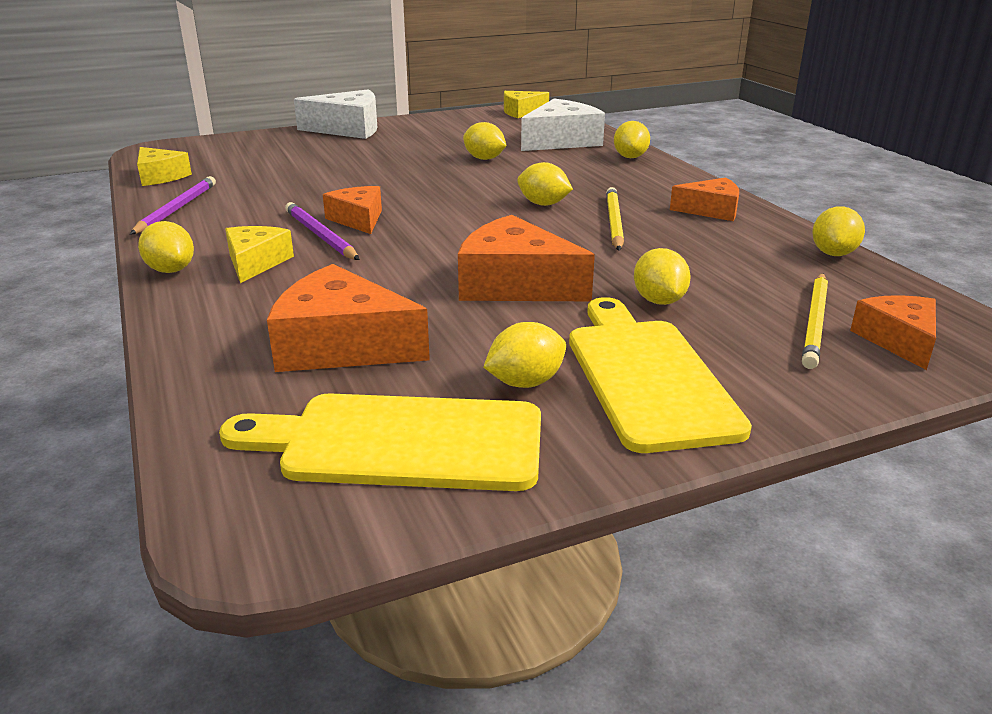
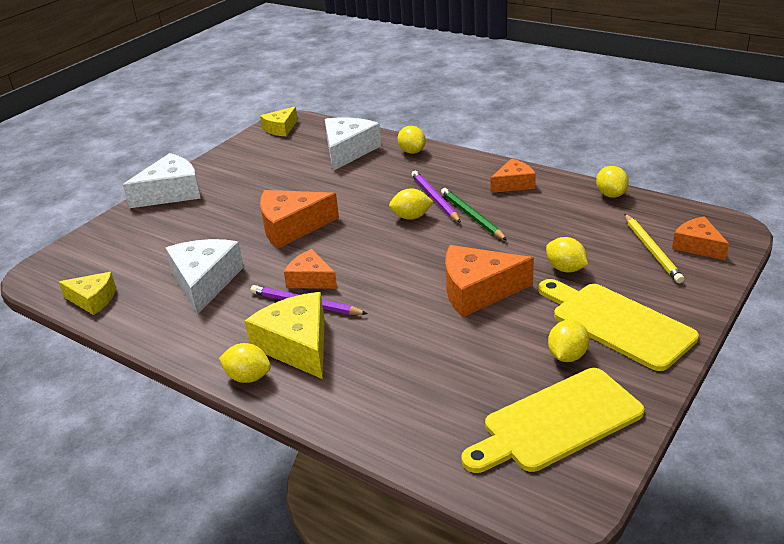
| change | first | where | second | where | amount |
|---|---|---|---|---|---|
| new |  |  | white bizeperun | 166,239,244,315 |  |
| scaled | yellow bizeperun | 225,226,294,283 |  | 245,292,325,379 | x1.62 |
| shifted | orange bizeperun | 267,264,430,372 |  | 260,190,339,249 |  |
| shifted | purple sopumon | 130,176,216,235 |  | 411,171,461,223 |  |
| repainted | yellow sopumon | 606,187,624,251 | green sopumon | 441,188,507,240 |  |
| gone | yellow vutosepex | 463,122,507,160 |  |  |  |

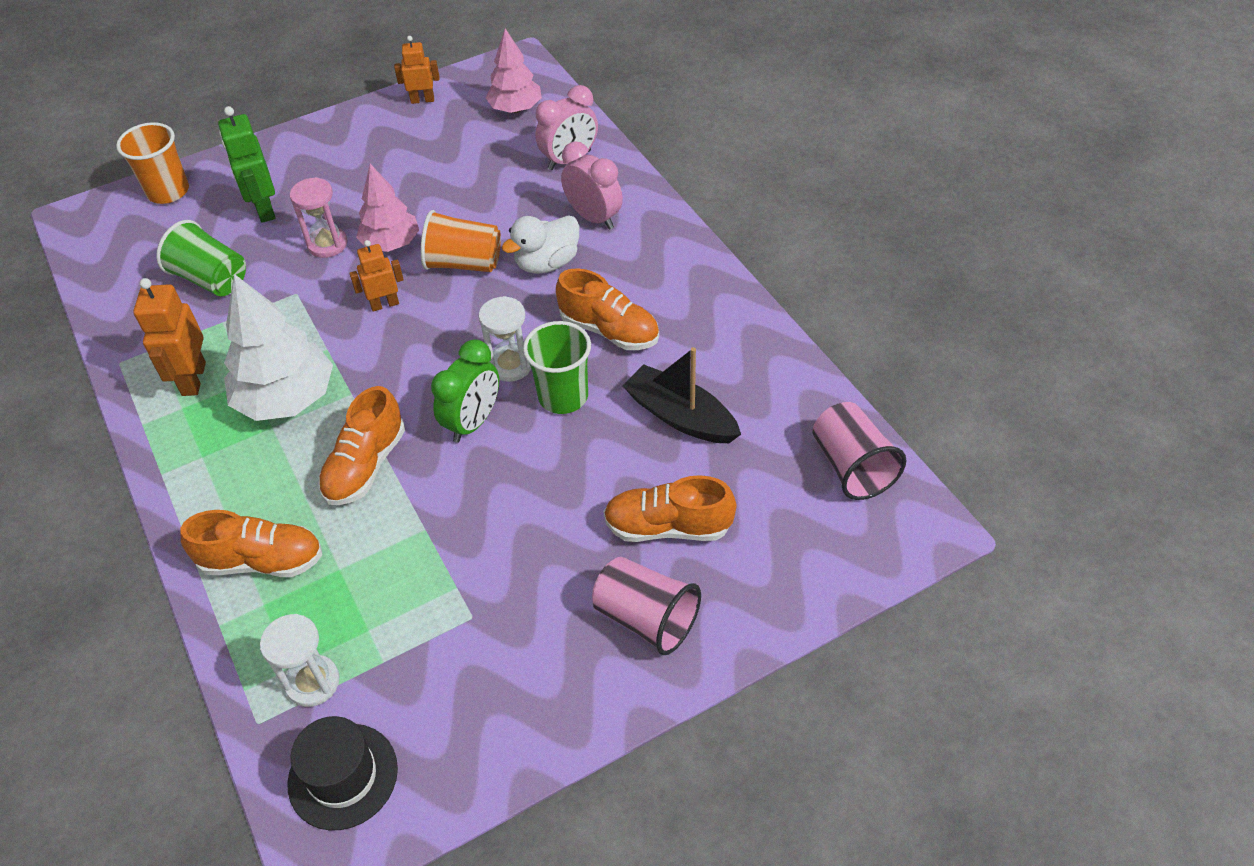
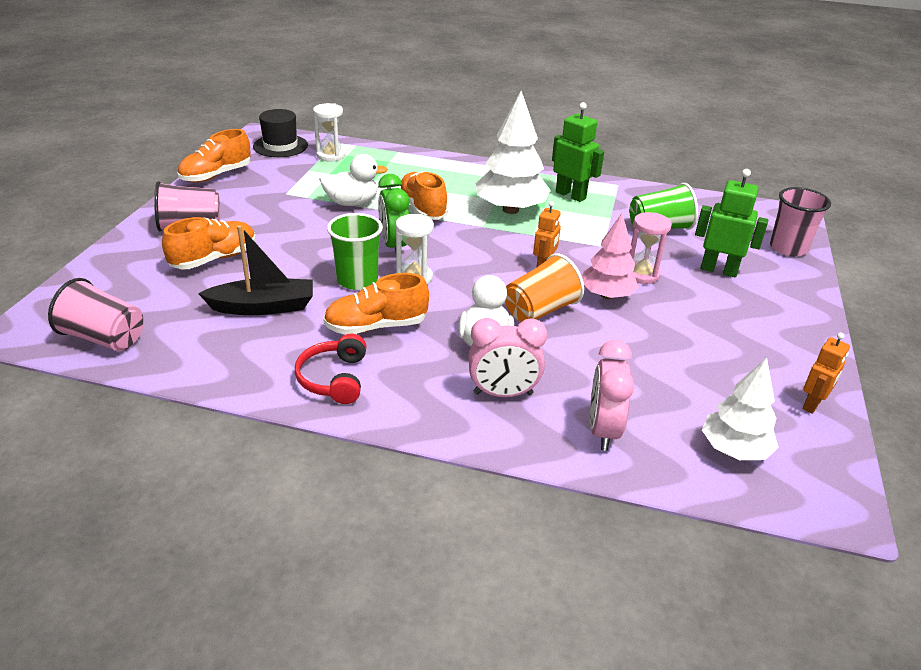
| change | first | where | second | where | amount |
|---|---|---|---|---|---|
| shifted | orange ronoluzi | 181,510,322,577 |  | 177,129,251,183 |  |
| new |  |  | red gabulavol | 295,334,366,404 |  |
| new |  |  | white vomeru | 319,154,388,206 |  |
| repainted | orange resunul | 133,278,206,396 | green resunul | 552,102,604,202 |  |
| repainted | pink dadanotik | 486,29,542,113 | white dadanotik | 702,358,779,460 |  |
| repainted | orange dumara | 116,122,189,204 | pink dumara | 770,187,831,257 |  |

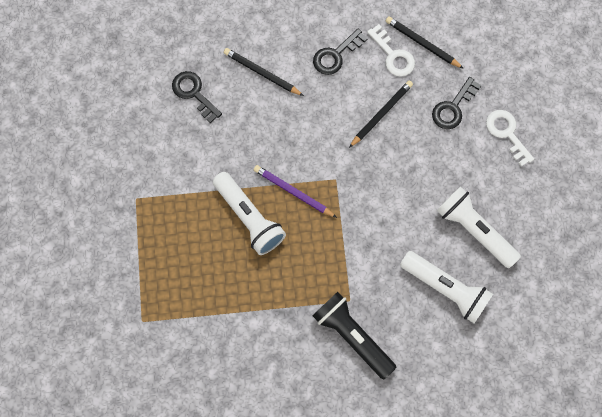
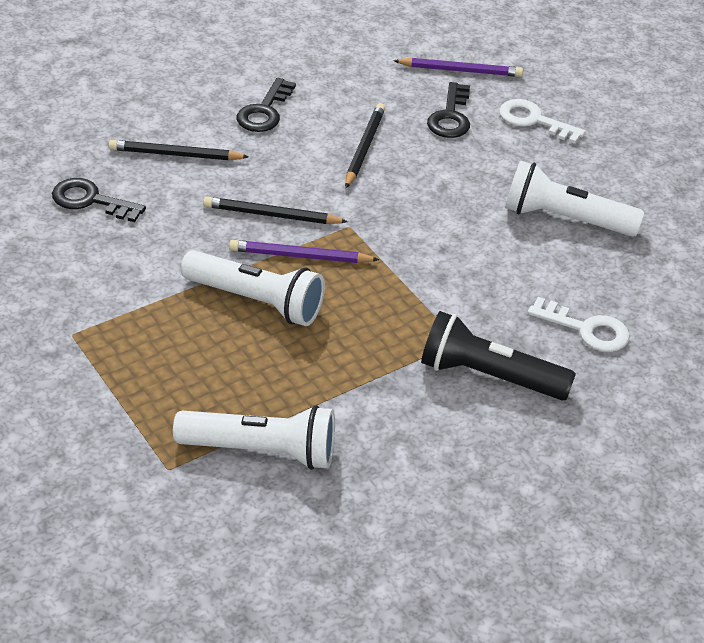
| change | first | where | second | where | amount |
|---|---|---|---|---|---|
| shifted | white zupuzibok | 400,251,493,323 |  | 173,405,335,470 |  |
| shifted | black sopumon | 386,16,464,69 |  | 203,196,348,224 |  |
| new |  |  | purple sopumon | 393,58,523,77 |  |
| shifted | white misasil | 367,24,415,77 |  | 528,297,630,352 |  |

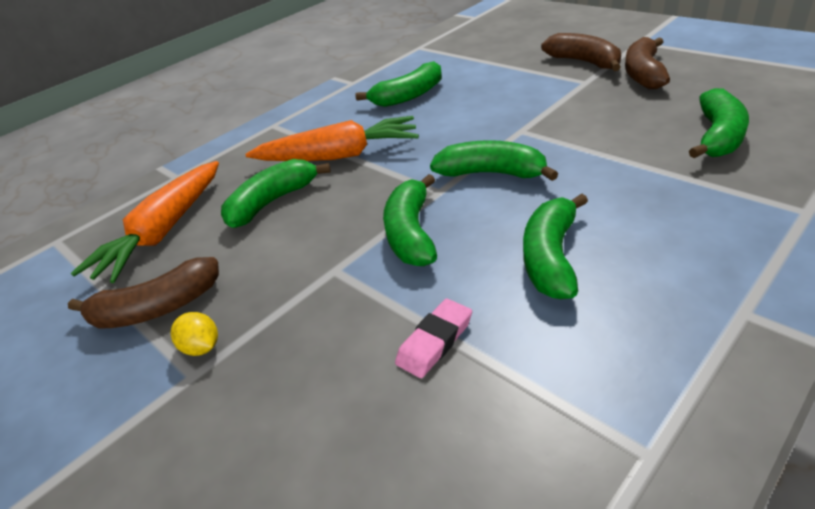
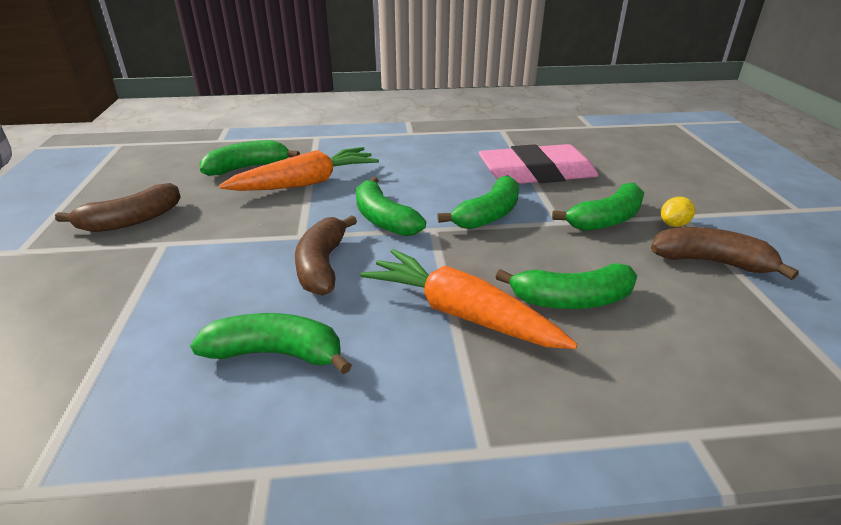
| change | first | where | second | where | amount |
|---|---|---|---|---|---|
| shifted | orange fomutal | 71,161,219,283 |  | 219,147,379,191 |  |
| shifted | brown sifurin | 541,33,621,71 |  | 295,215,357,296 |  |
| scaled | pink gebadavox | 395,299,472,378 |  | 478,144,599,184 | x2.25 |
| shifted | green sifurin | 523,194,588,299 |  | 552,183,645,231 |  |
| rotated | yellow vutosepex | 171,312,218,356 |  | 661,197,695,227 | 60 degrees clockwise |

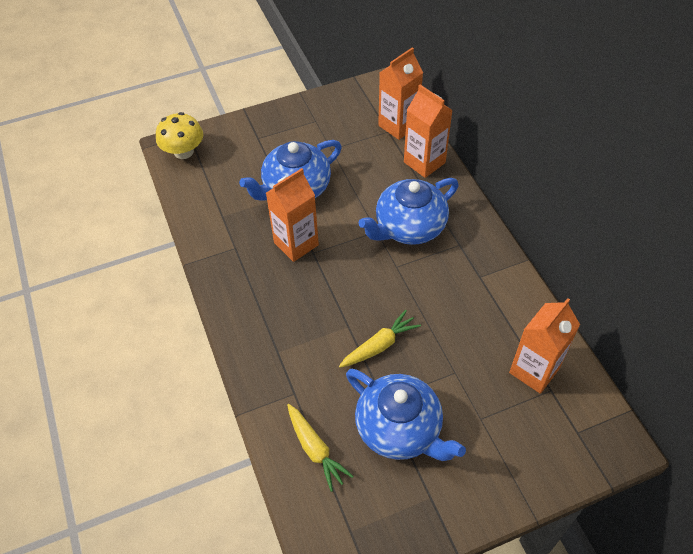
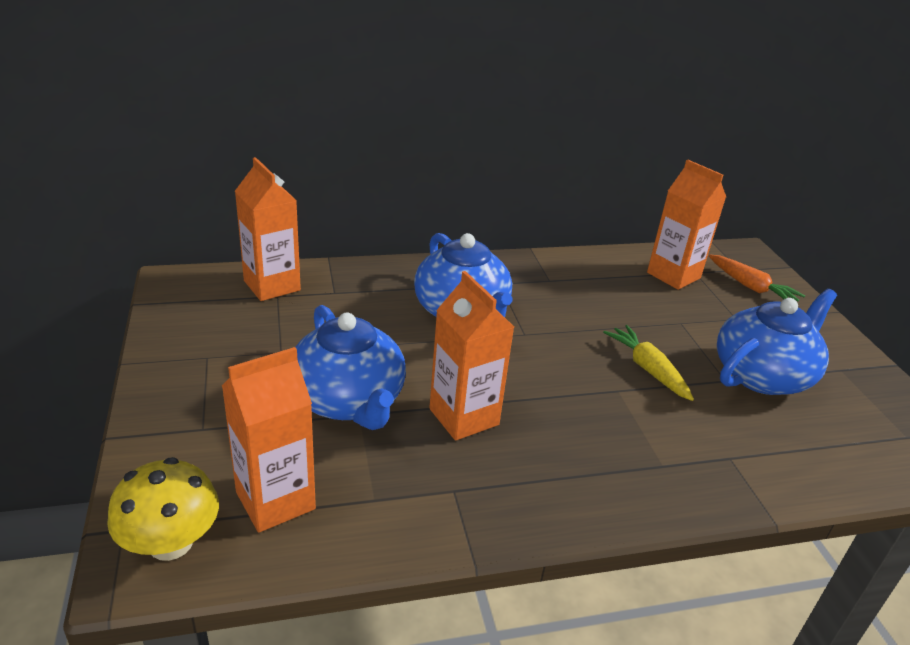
| change | first | where | second | where | amount |
|---|---|---|---|---|---|
| shifted | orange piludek | 404,85,453,178 |  | 222,347,316,533 |  |
| new |  |  | orange fomutal | 709,255,805,301 |  |
| gone | yellow fomutal | 287,404,354,492 |  |  |  |

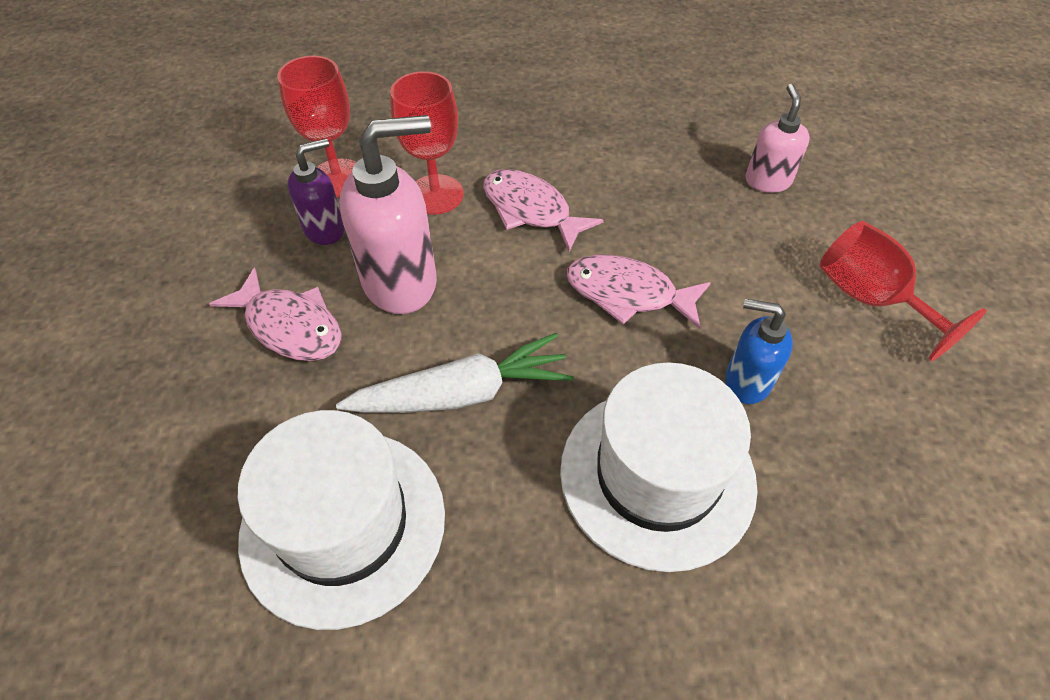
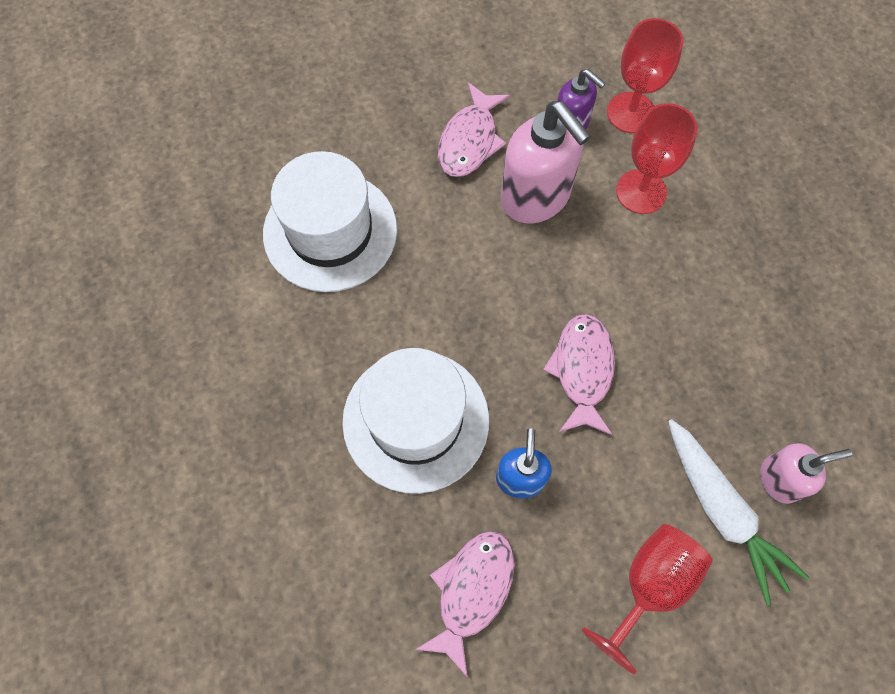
| change | first | where | second | where | amount |
|---|---|---|---|---|---|
| shifted | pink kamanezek | 483,169,604,252 |  | 415,531,515,676 |  |
| shifted | white fomutal | 336,333,574,413 |  | 668,419,809,605 |  |

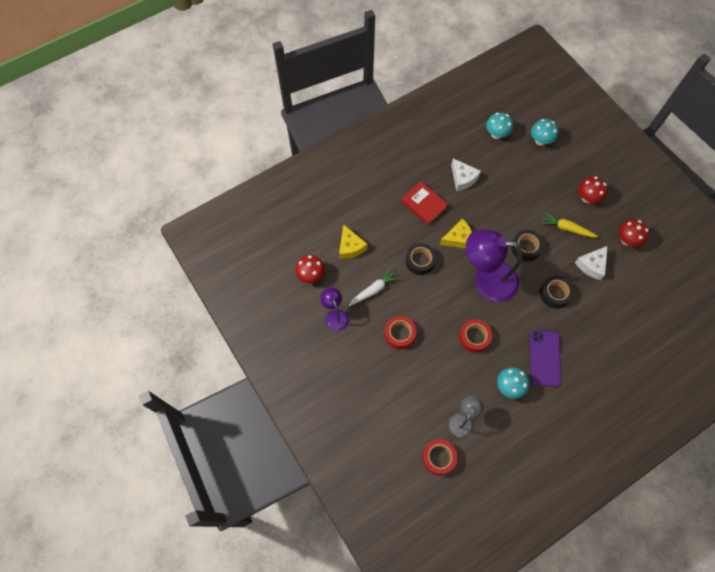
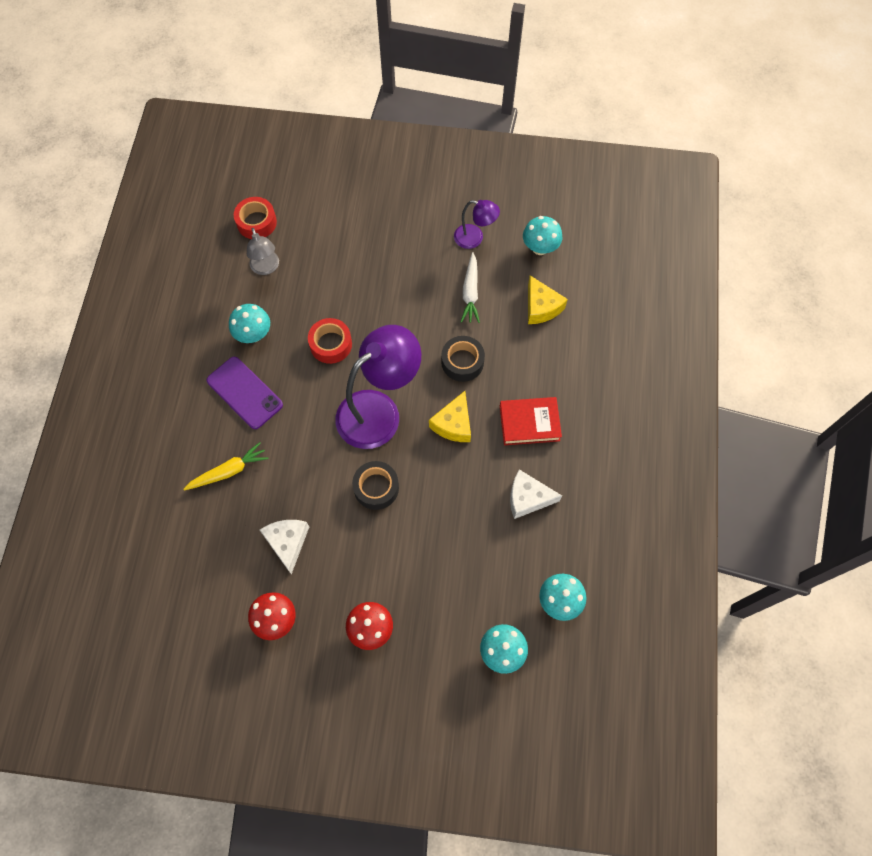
| change | first | where | second | where | amount |
|---|---|---|---|---|---|
| shifted | yellow fomutal | 541,213,598,237 |  | 183,442,268,490 |  |
| repainted | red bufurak | 295,255,325,283 | turquoise bufurak | 523,216,562,255 |  |
| rotated | yellow bizeperun | 339,224,367,259 |  | 528,276,568,324 | 135 degrees counterclockwise |
| gone | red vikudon | 384,316,416,349 |  |  |  |
| gone | black vikudon | 540,276,574,308 |  |  |  |

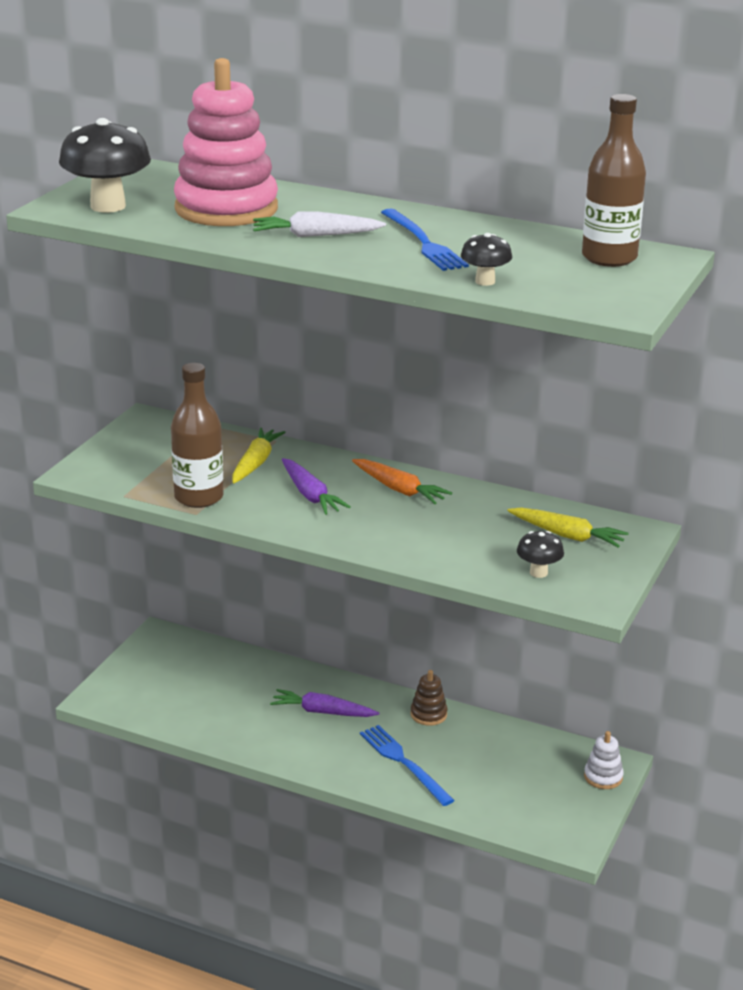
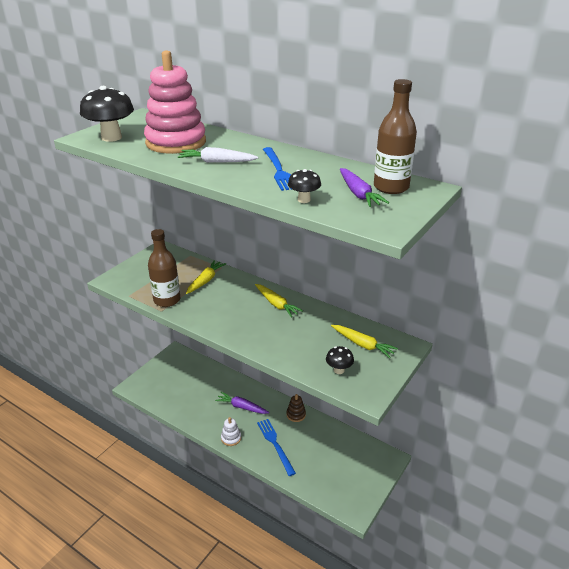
| change | first | where | second | where | amount |
|---|---|---|---|---|---|
| shifted | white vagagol | 584,731,624,789 |  | 221,417,241,446 |  |
| repainted | orange fomutal | 352,459,452,504 | yellow fomutal | 255,284,303,318 |  |
| shifted | purple fomutal | 282,458,350,515 |  | 340,168,389,207 |  |

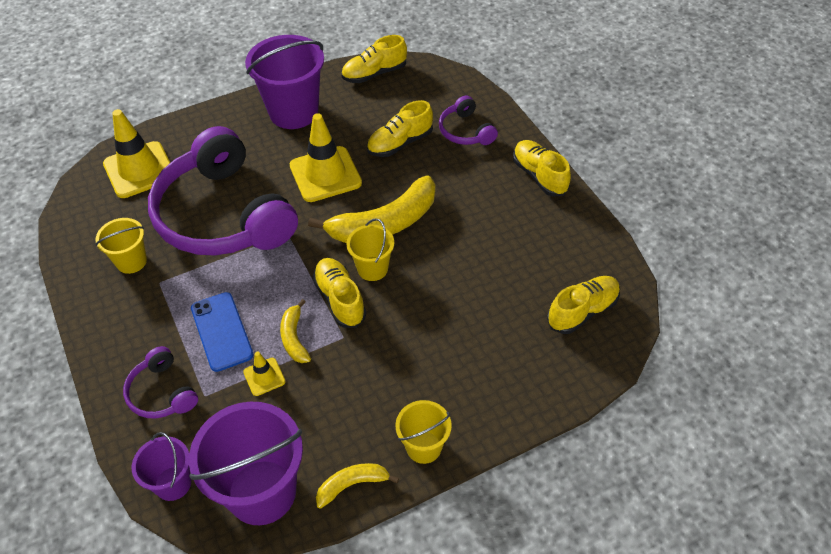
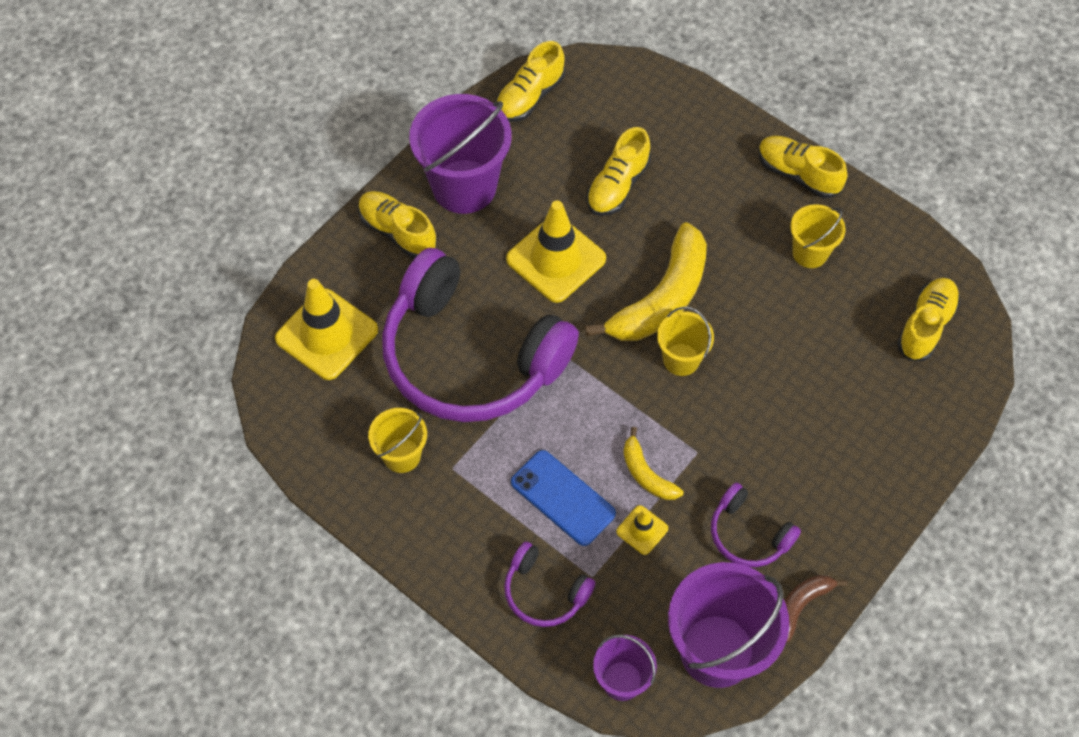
| change | first | where | second | where | amount |
|---|---|---|---|---|---|
| shifted | yellow ronoluzi | 312,258,366,328 |  | 358,191,437,259 |  |
| shifted | purple gabulavol | 439,96,498,145 |  | 711,483,801,567 |  |
| repainted | yellow sifurin | 316,463,399,509 | brown sifurin | 784,575,847,643 |  |
| shifted | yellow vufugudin | 396,400,452,464 |  | 790,204,845,268 |  |

